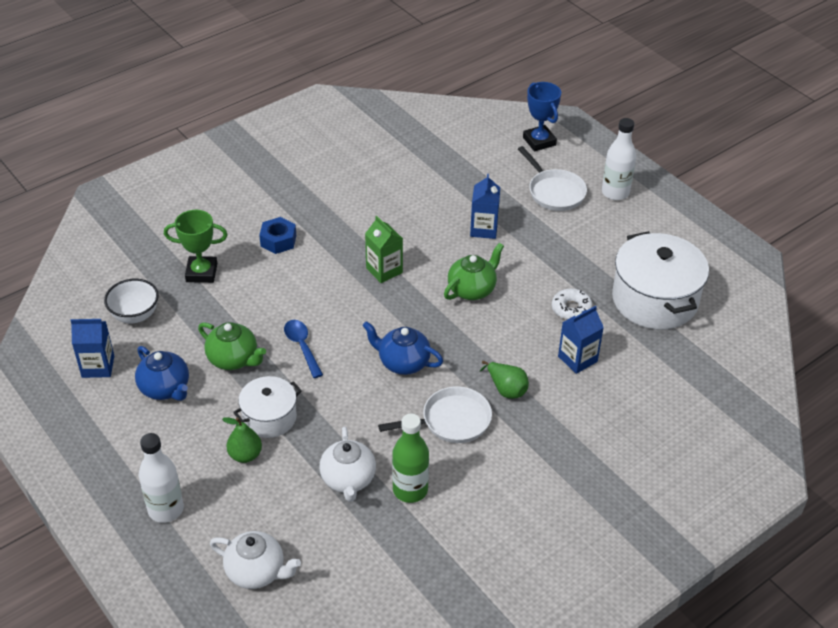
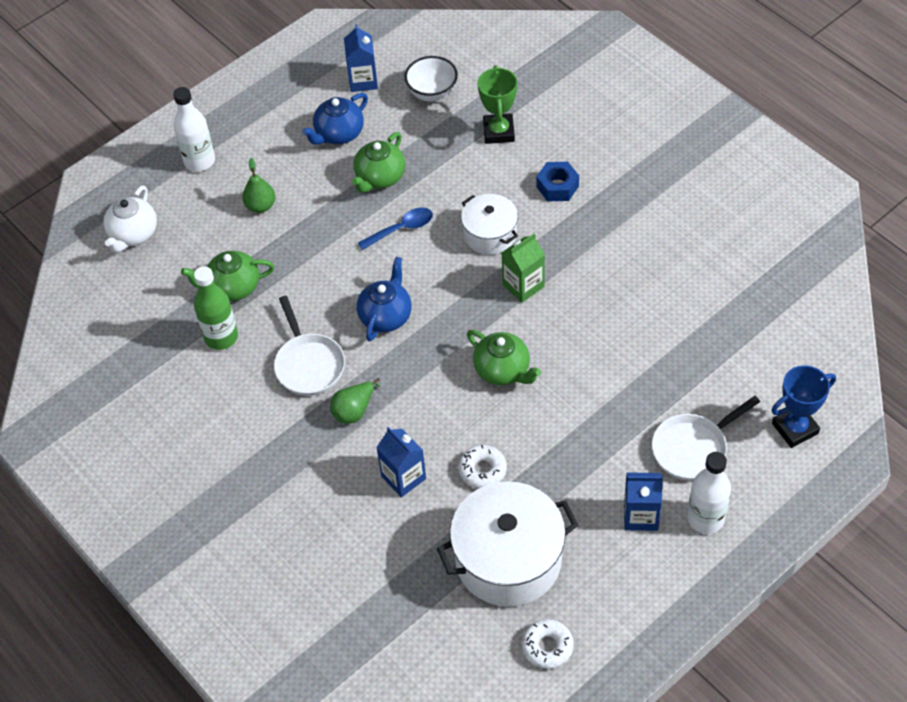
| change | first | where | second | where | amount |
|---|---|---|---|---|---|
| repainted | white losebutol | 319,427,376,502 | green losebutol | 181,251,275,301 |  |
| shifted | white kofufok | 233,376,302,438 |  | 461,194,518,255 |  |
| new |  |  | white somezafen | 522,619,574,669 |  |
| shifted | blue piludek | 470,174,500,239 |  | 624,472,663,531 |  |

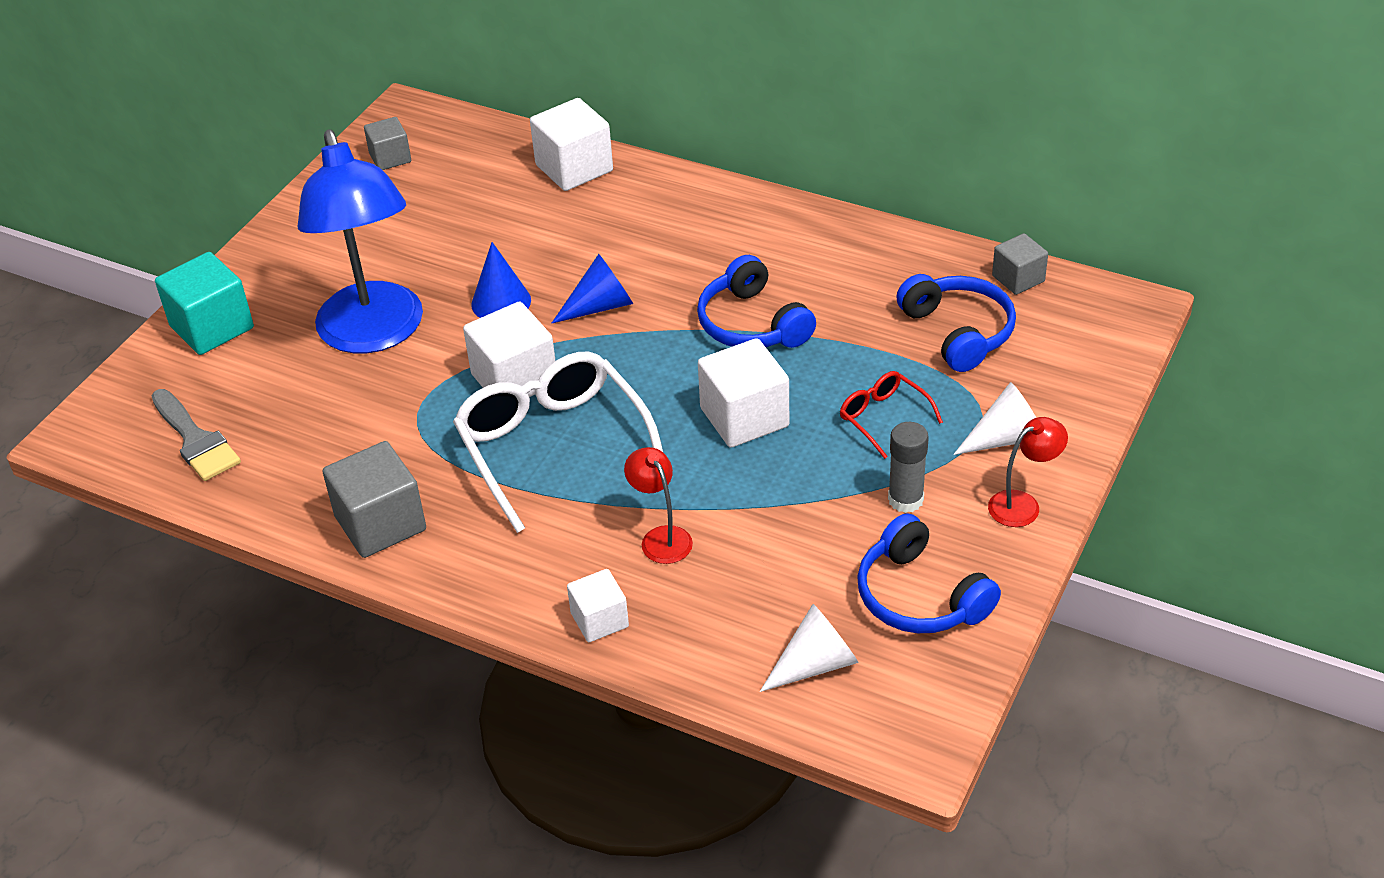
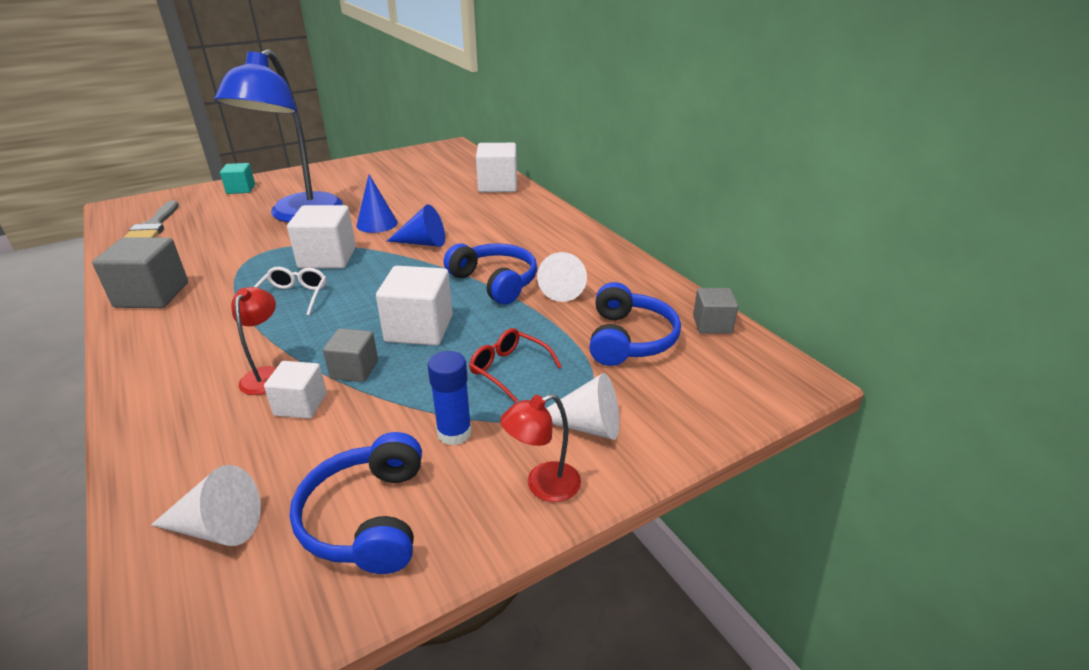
| change | first | where | second | where | amount |
|---|---|---|---|---|---|
| scaled | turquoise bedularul | 155,252,254,355 |  | 220,163,255,194 | x0.60 |
| scaled | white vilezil | 453,352,663,533 |  | 254,267,326,315 | x0.48 |
| shifted | white bedularul | 567,569,629,642 |  | 264,361,327,419 |  |
| shifted | grey bedularul | 364,117,411,170 |  | 323,328,378,382 |  |
| repainted | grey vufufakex | 888,422,929,513 | blue vufufakex | 427,351,472,445 |  |
| rotated | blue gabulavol | 697,255,816,348 |  | 444,243,537,305 | 135 degrees clockwise |
| rotated | red vilezil | 840,371,943,459 |  | 469,328,562,403 | 45 degrees counterclockwise |
| rotated | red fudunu | 988,417,1068,527 |  | 500,394,581,502 | 150 degrees clockwise |
| new |  |  | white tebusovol | 537,252,587,302 |  |

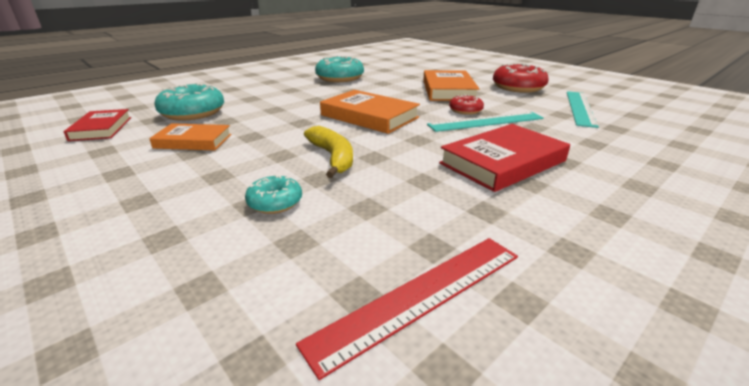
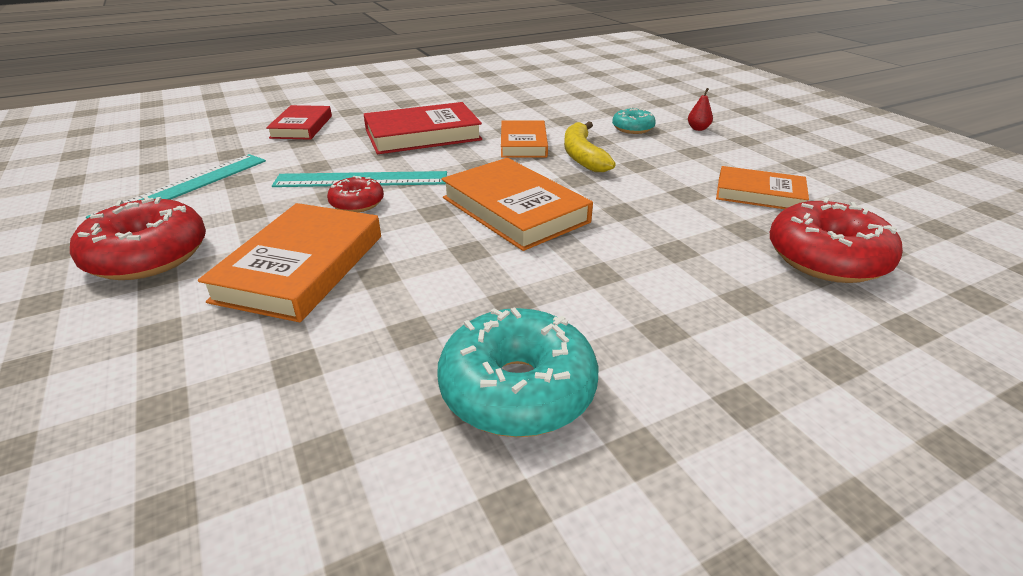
| change | first | where | second | where | amount |
|---|---|---|---|---|---|
| shifted | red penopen | 64,109,131,141 |  | 266,105,332,140 |  |
| new |  |  | orange penopen | 501,120,548,158 |  |
| new |  |  | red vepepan | 688,88,713,131 |  |
| repainted | turquoise somezafen | 154,83,224,121 | red somezafen | 770,197,903,283 |  |
| gone | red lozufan | 296,238,518,380 |  |  |  |

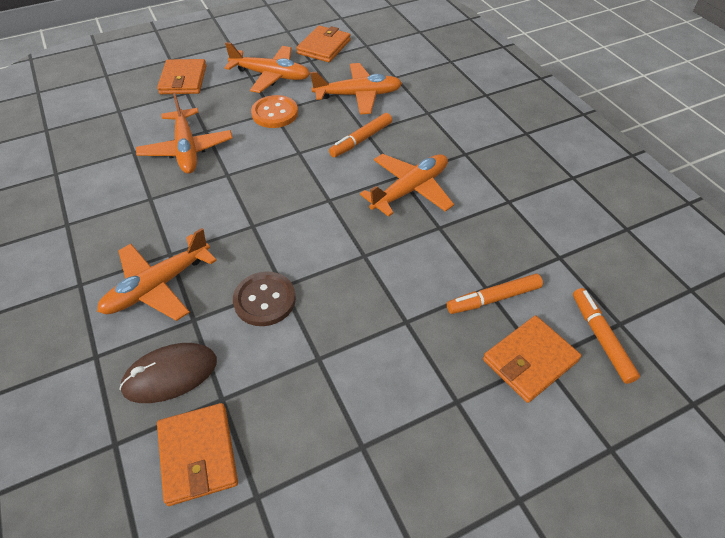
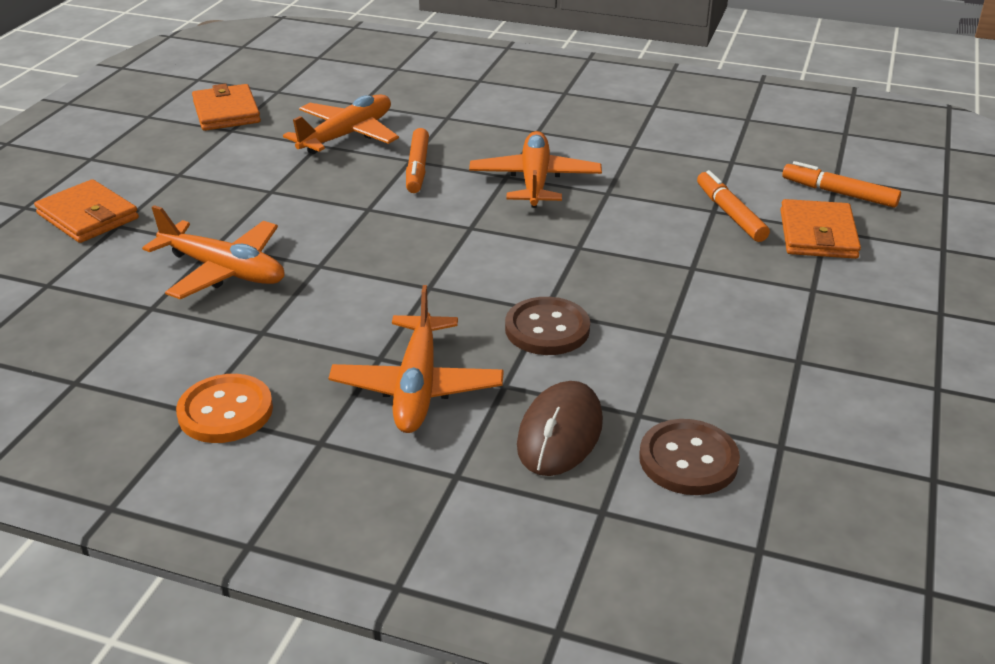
| change | first | where | second | where | amount |
|---|---|---|---|---|---|
| shifted | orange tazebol | 251,95,298,128 |  | 176,374,273,443 |  |
| swapped | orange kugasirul | 157,403,238,506 | brown tazebol | 639,419,740,495 |  |
| rotated | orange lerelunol | 447,274,543,314 |  | 697,170,770,242 | 135 degrees clockwise |
| gone | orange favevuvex | 225,42,310,93 |  |  |  |

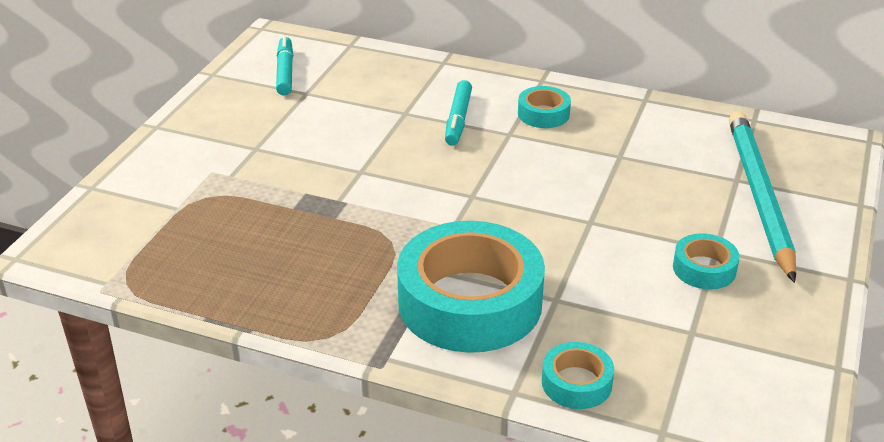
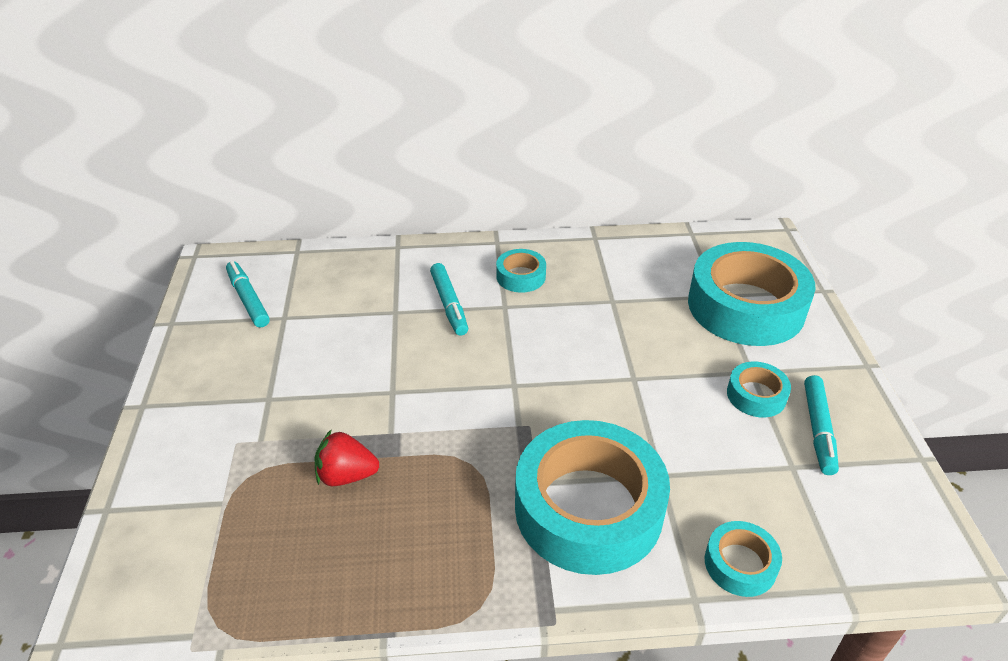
| change | first | where | second | where | amount |
|---|---|---|---|---|---|
| new |  |  | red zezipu | 315,429,379,486 |  |
| swapped | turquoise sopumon | 729,111,796,283 | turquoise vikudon | 688,242,816,346 |  |
| new |  |  | turquoise lerelunol | 804,375,839,475 |  |

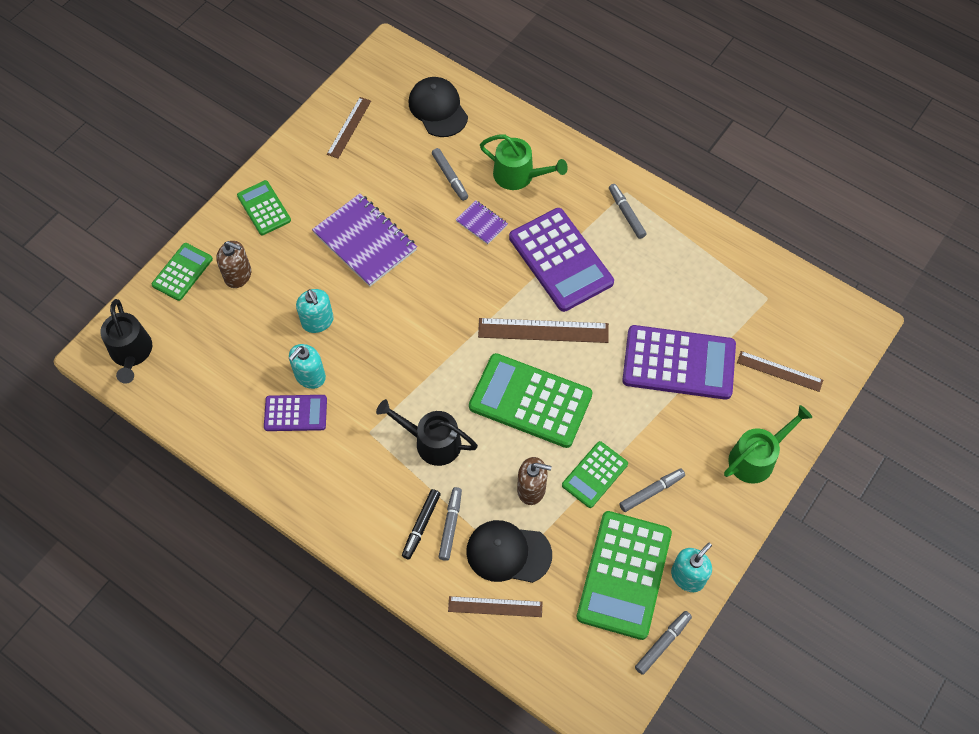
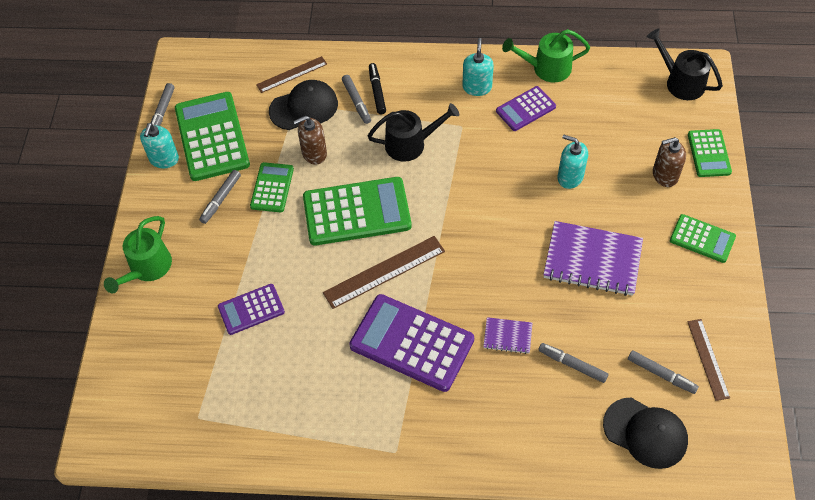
| change | first | where | second | where | amount |
|---|---|---|---|---|---|
| scaled | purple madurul | 622,325,736,400 |  | 218,284,285,335 | x0.55 |
| shifted | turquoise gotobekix | 289,344,326,389 |  | 462,38,494,96 |  |
| shifted | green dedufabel | 480,135,568,190 |  | 502,29,590,82 |  |
| shifted | grey lerelunol | 609,184,646,239 |  | 628,350,699,394 |  |
| gone | brown lozufan | 737,351,823,392 |  |  |  |

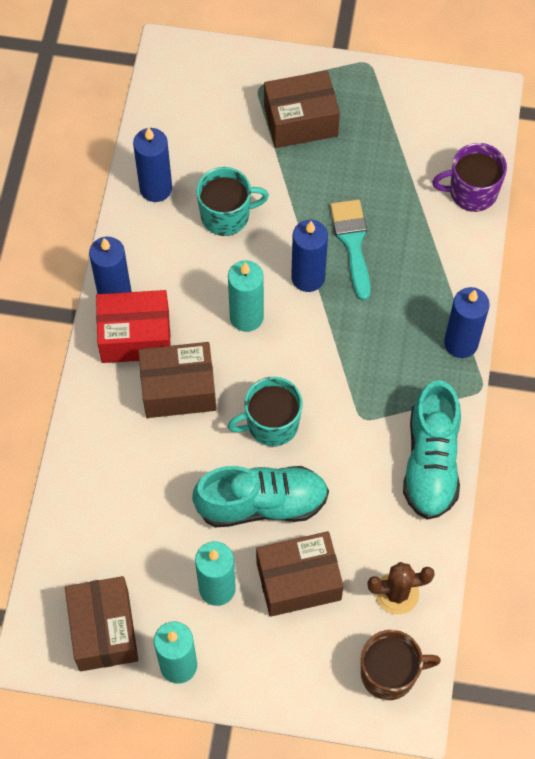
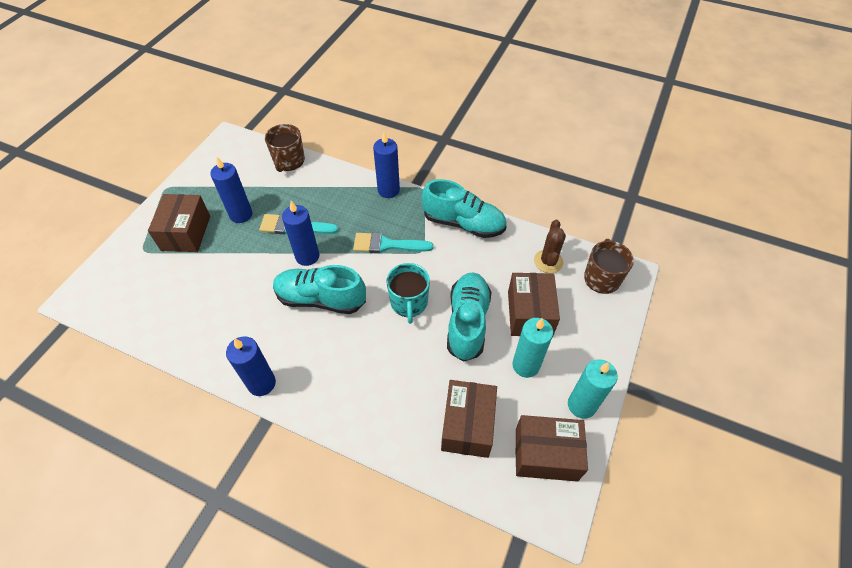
| change | first | where | second | where | amount |
|---|---|---|---|---|---|
| shifted | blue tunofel | 133,127,172,202 |  | 210,157,252,223 |  |
| repainted | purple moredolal | 432,143,507,212 | brown moredolal | 265,124,305,172 |  |
| swapped | turquoise tunofel | 228,260,264,332 | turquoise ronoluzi | 273,265,366,314 |  |
| new |  |  | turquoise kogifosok | 353,232,433,253 |  |
| shifted | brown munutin | 138,342,216,418 |  | 441,380,497,458 |  |
| gone | red munutin | 96,290,171,363 |  |  |  |
| gone | turquoise moredolal | 196,167,269,236 |  |  |  |

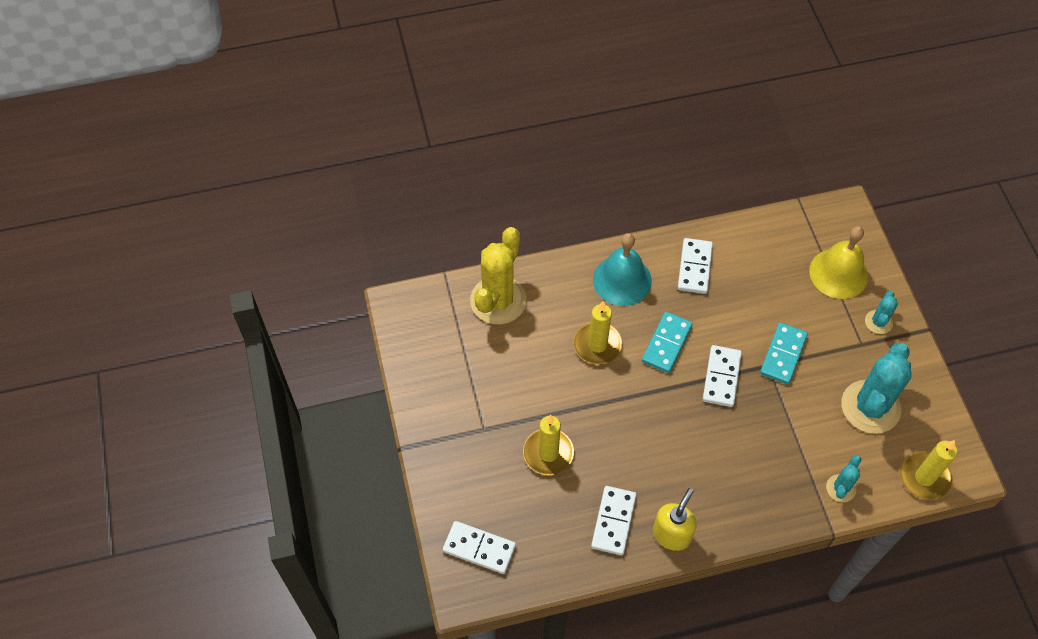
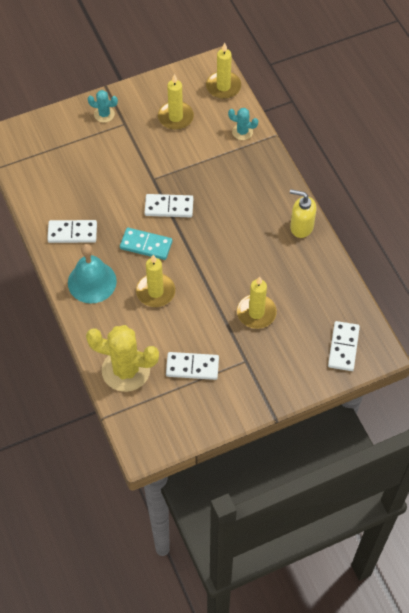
| change | first | where | second | where | amount |
|---|---|---|---|---|---|
| swapped | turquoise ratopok | 841,343,912,434 | yellow tunofel | 158,74,194,130 |  |
| shifted | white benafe | 591,486,637,555 |  | 166,352,219,380 |  |
| gone | turquoise benafe | 760,322,808,384 |  |  |  |
| gone | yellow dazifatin | 809,226,868,299 |  |  |  |

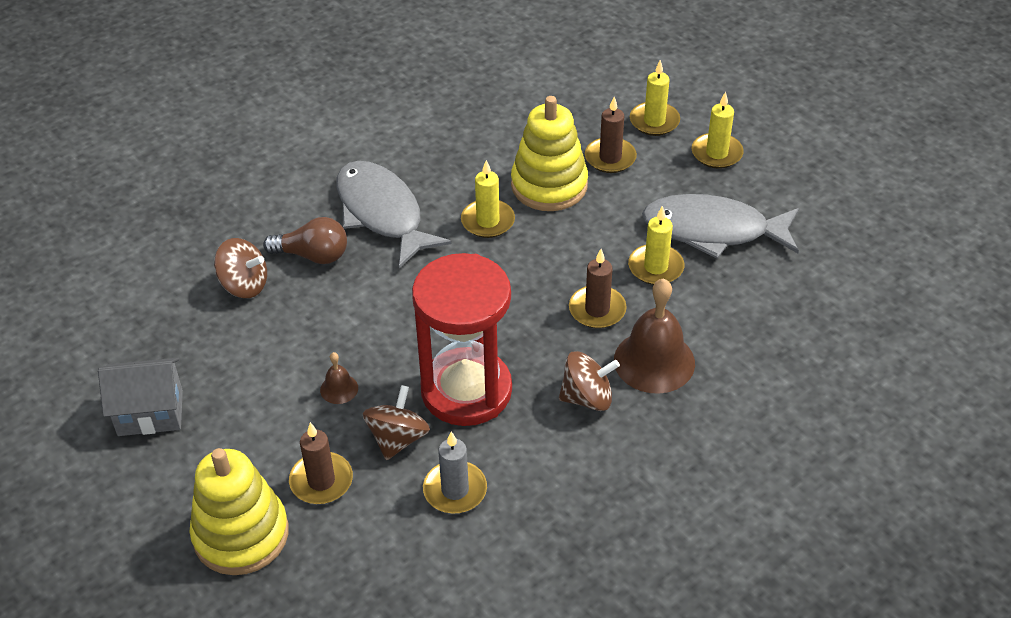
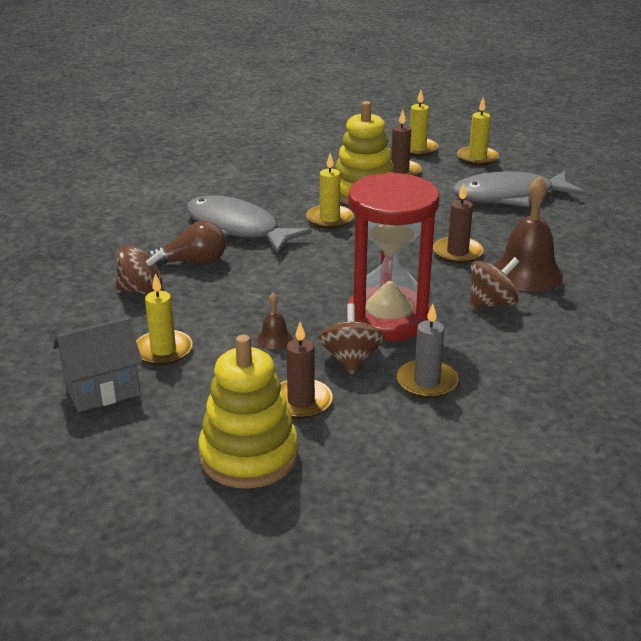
| change | first | where | second | where | amount |
|---|---|---|---|---|---|
| shifted | yellow tunofel | 628,206,684,285 |  | 136,273,193,365 |  |

